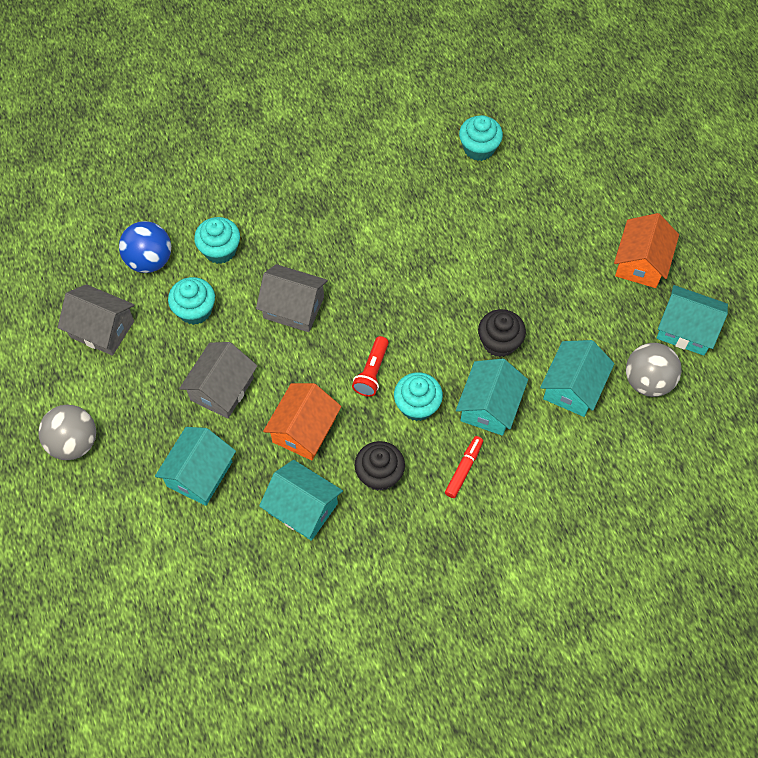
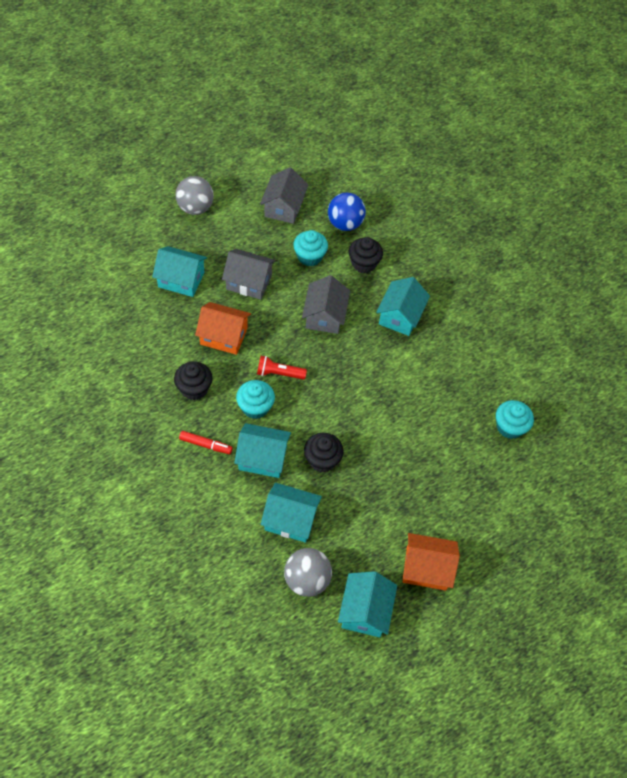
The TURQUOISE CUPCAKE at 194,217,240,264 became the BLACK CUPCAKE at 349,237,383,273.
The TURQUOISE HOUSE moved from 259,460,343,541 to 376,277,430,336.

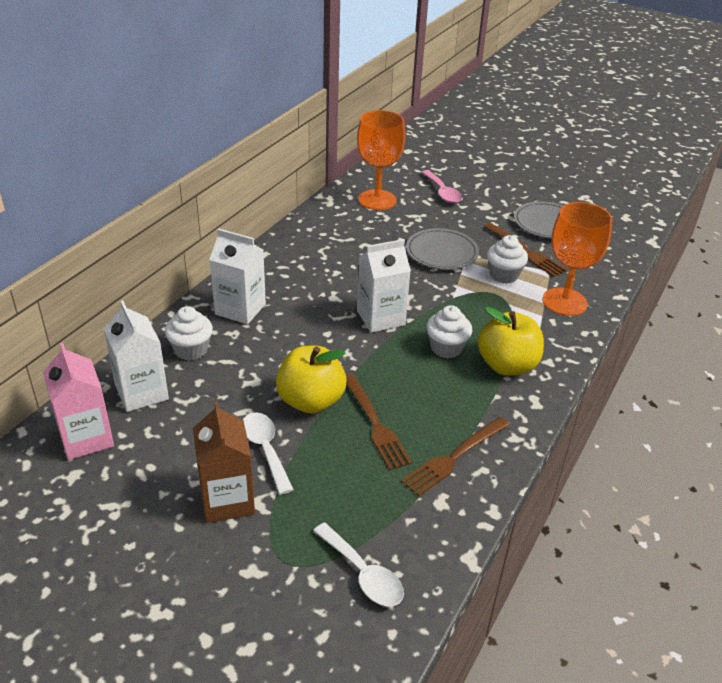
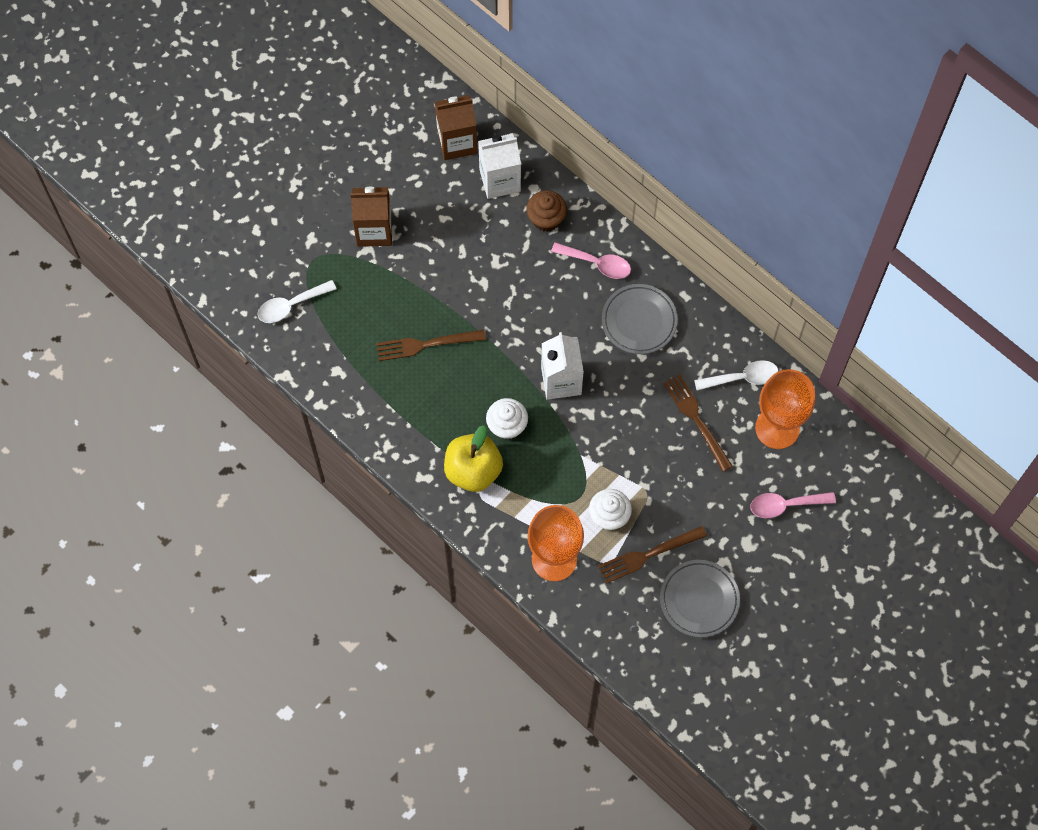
The WHITE CARTON at 209,228,266,324 was replaced by the PINK SPOON at 551,242,631,279.
The GREY PLATE moved from 406,228,479,270 to 602,284,678,354.
The WHITE CUPCAKE at 165,306,213,360 became the BROWN CUPCAKE at 526,190,567,232.
The PINK CARTON at 43,343,114,460 became the BROWN CARTON at 435,95,477,160.
The YELLOW APPLE at 276,345,347,414 disappeared.
The WHITE SPOON moved from 243,412,294,495 to 694,360,778,391.
The BROWN FORK moved from 401,417,509,496 to 663,374,733,472.

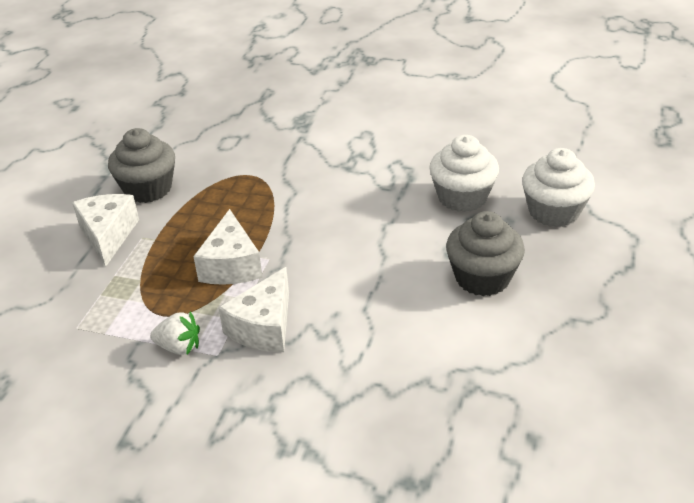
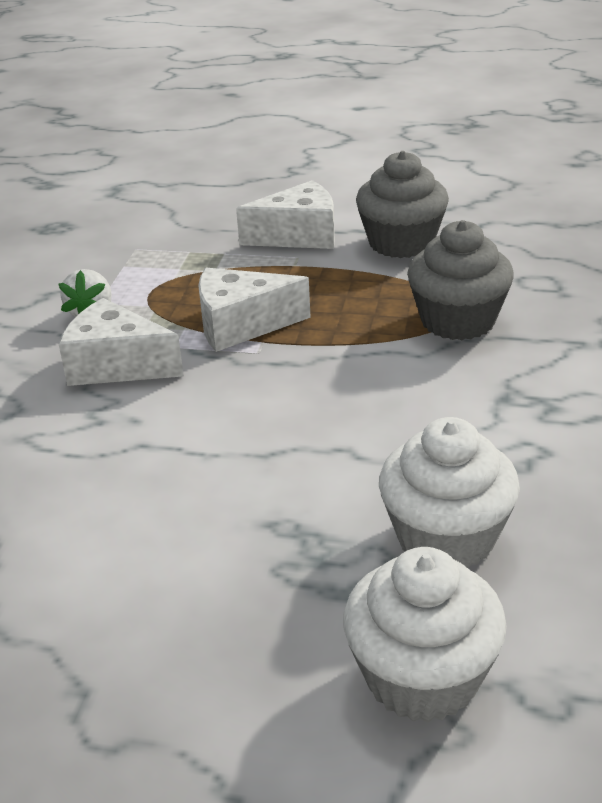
The GREY CUPCAKE moved from 446,211,525,296 to 407,220,514,340.

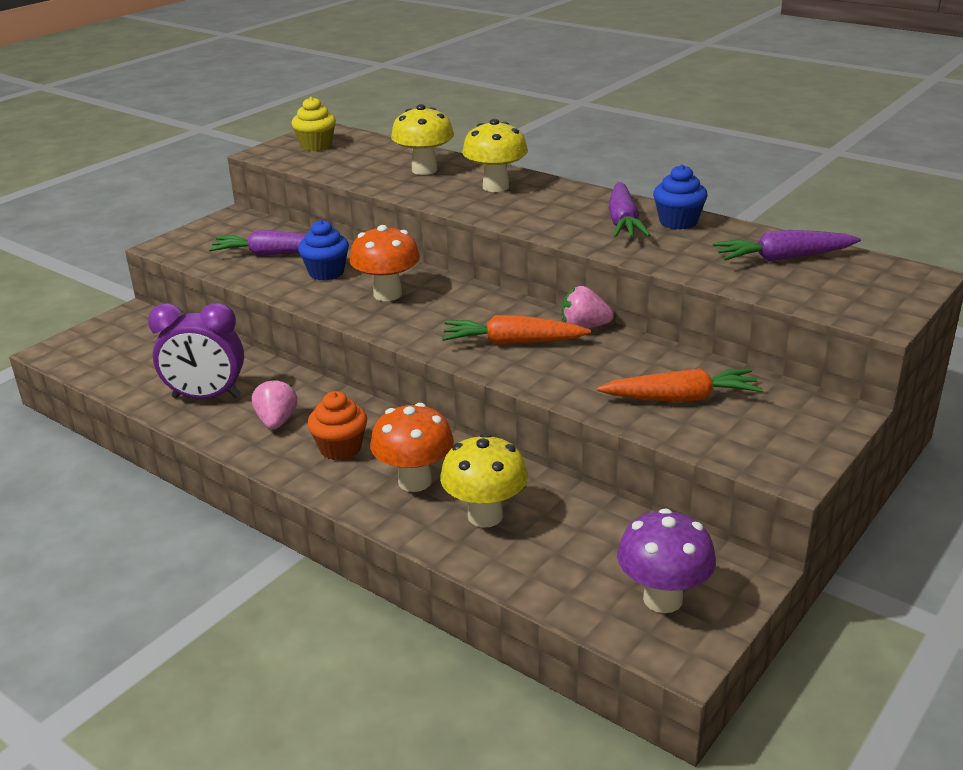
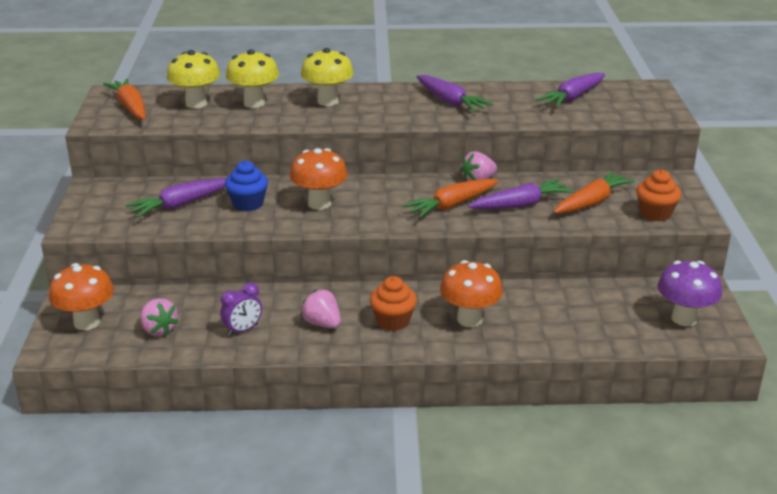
The YELLOW CUPCAKE at 291,97,336,151 was replaced by the ORANGE CARROT at 103,78,146,120.
The BLUE CUPCAKE at 653,165,708,230 disappeared.
The PURPLE CLOCK at 148,302,244,399 changed to 0.56 times the size.
The YELLOW MUSHROOM moved from 440,433,528,528 to 167,50,220,108.
The ORANGE CUPCAKE at 636,170,681,221 appeared.
The PURPLE CARROT at 468,179,573,209 appeared.
The ORANGE MUSHROOM at 49,263,114,330 appeared.
The PINK STRAWBERRY at 140,298,179,336 appeared.

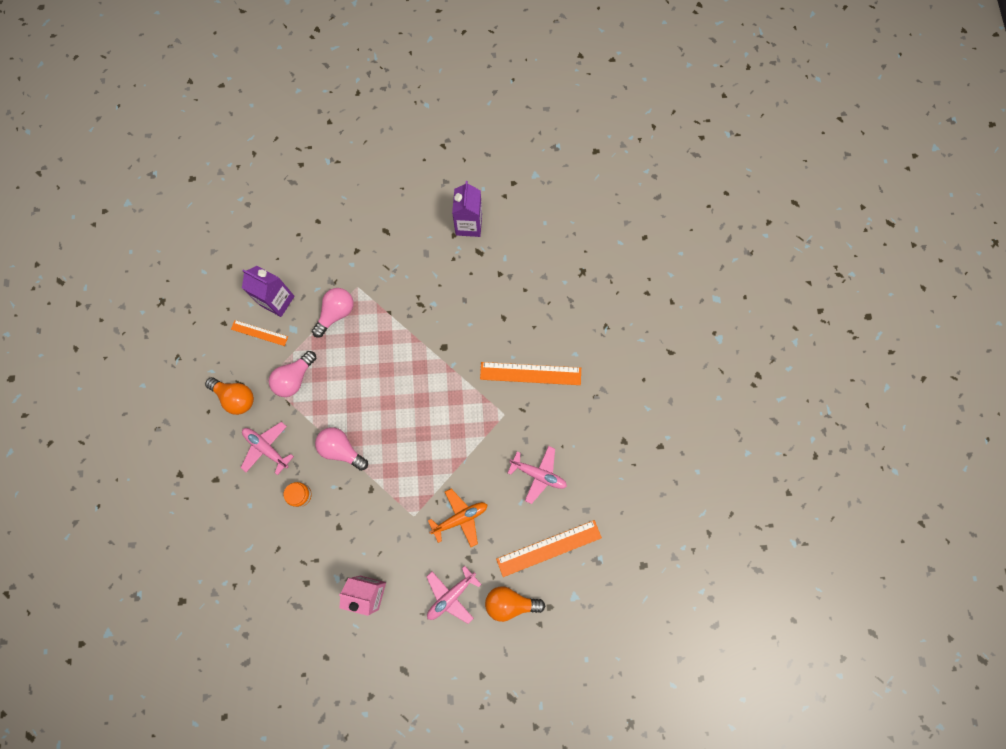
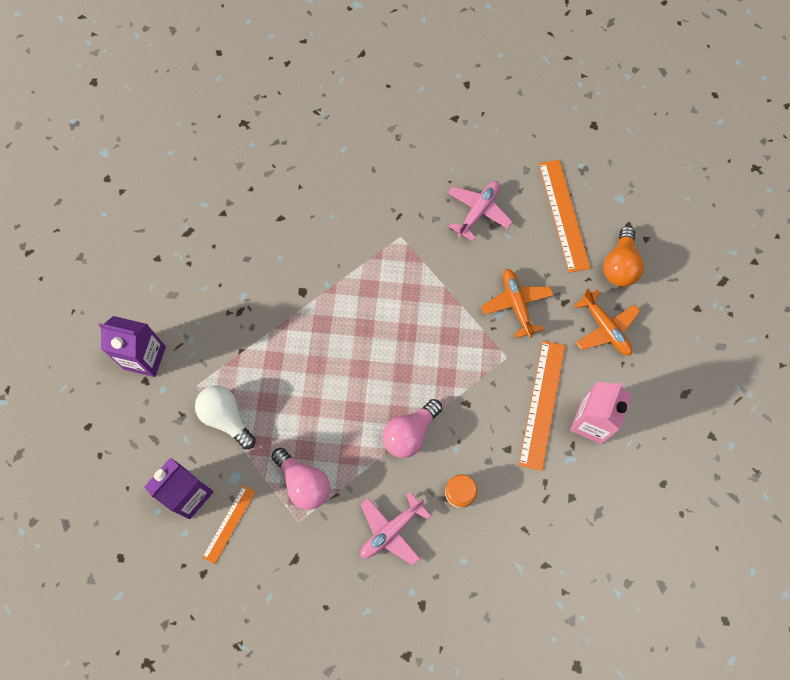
The PURPLE CARTON moved from 452,181,482,237 to 99,316,166,377.
The PINK LIGHT BULB at 312,288,353,338 became the WHITE LIGHT BULB at 195,386,256,449.
The ORANGE RULER moved from 480,362,581,385 to 519,341,565,471.
The ORANGE LIGHT BULB at 205,377,254,415 disappeared.
The PINK PLANE at 426,566,482,624 became the ORANGE PLANE at 574,289,640,355.

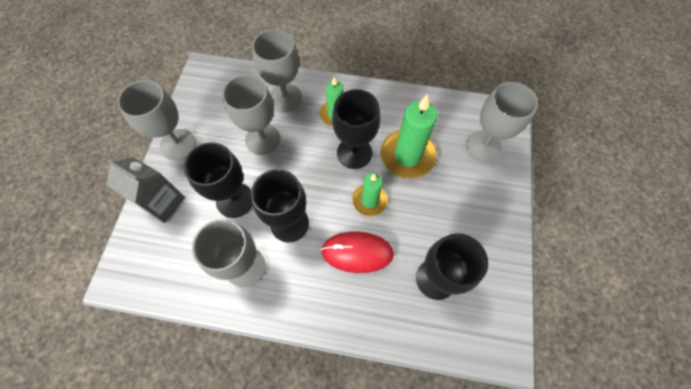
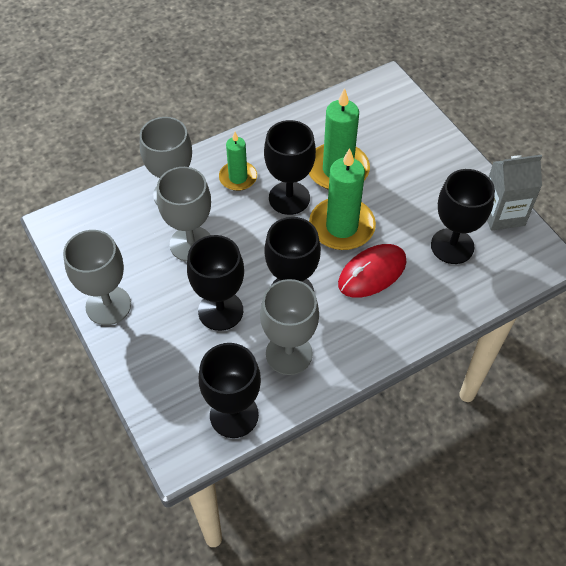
The GREY GOBLET at 466,82,538,162 disappeared.
The GREY CARTON moved from 106,157,185,223 to 487,155,542,231.
The GREEN CANDLE at 352,173,388,216 changed to 1.66 times the size.
The BLACK GOBLET at 199,343,261,438 appeared.

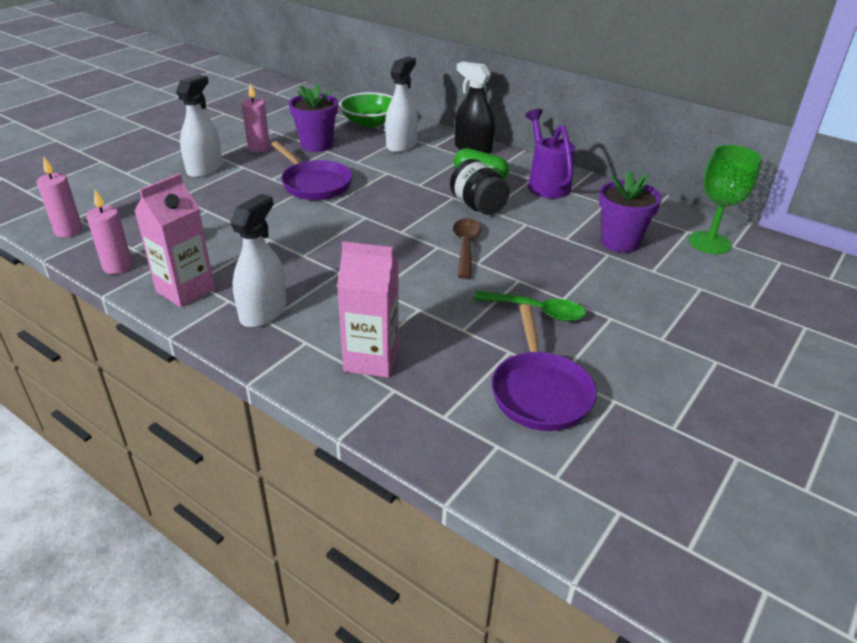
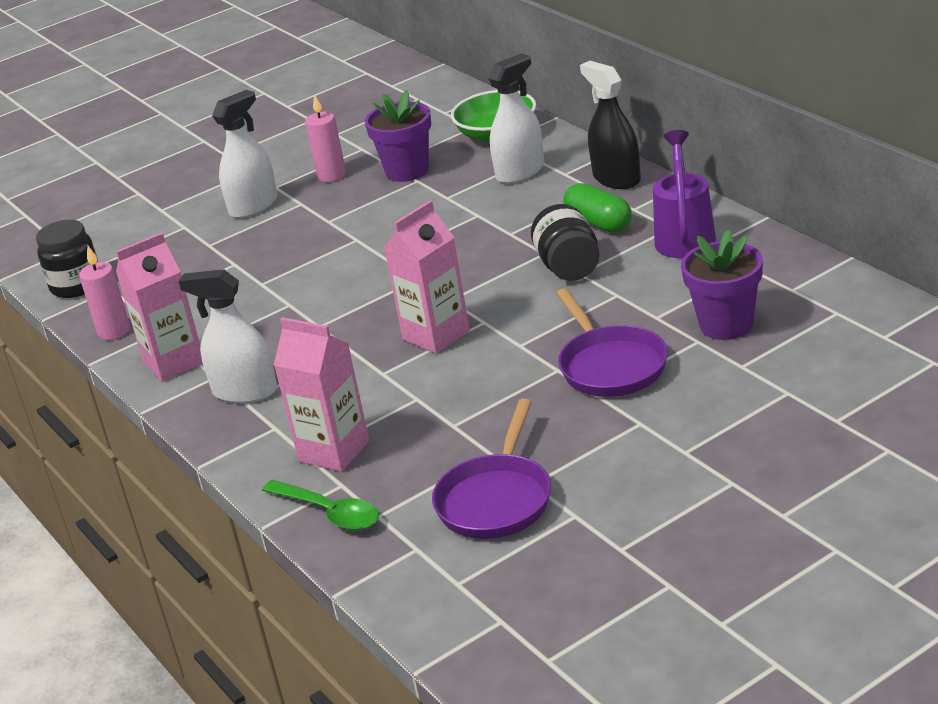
The PURPLE PAN moved from 271,141,352,200 to 556,288,668,397.
The GREEN GOBLET at 689,145,761,254 disappeared.
The PINK CANDLE at 37,157,82,237 was replaced by the BLACK JAR at 36,220,98,298.
The WHITE SPRAY BOTTLE at 230,194,286,328 turned 120 degrees counterclockwise.
The BROWN SPOON at 453,218,481,279 disappeared.
The GREEN SPOON moved from 474,291,586,321 to 262,480,379,530.
The PINK CARTON at 384,200,470,354 appeared.

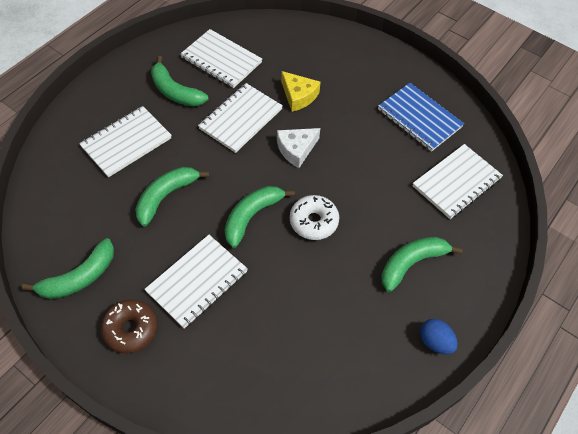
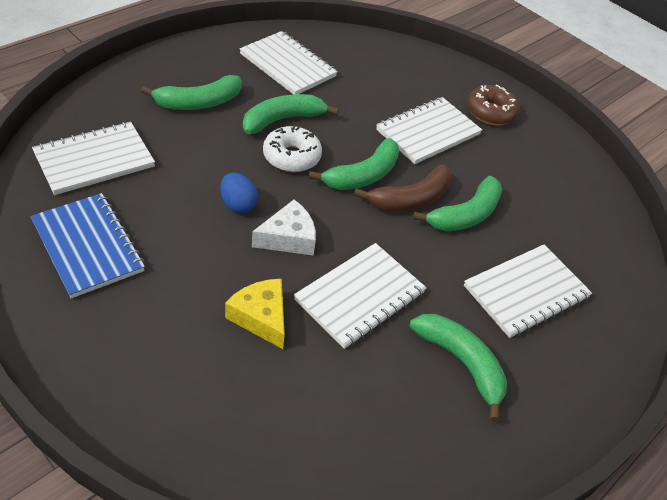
The WHITE NOTEBOOK moved from 180,29,262,88 to 240,31,338,94.
The GREEN BANANA moved from 22,238,114,299 to 243,94,339,134.
The BLUE EGG moved from 420,319,458,354 to 220,173,258,213.
The BROWN BANANA at 354,165,452,212 appeared.

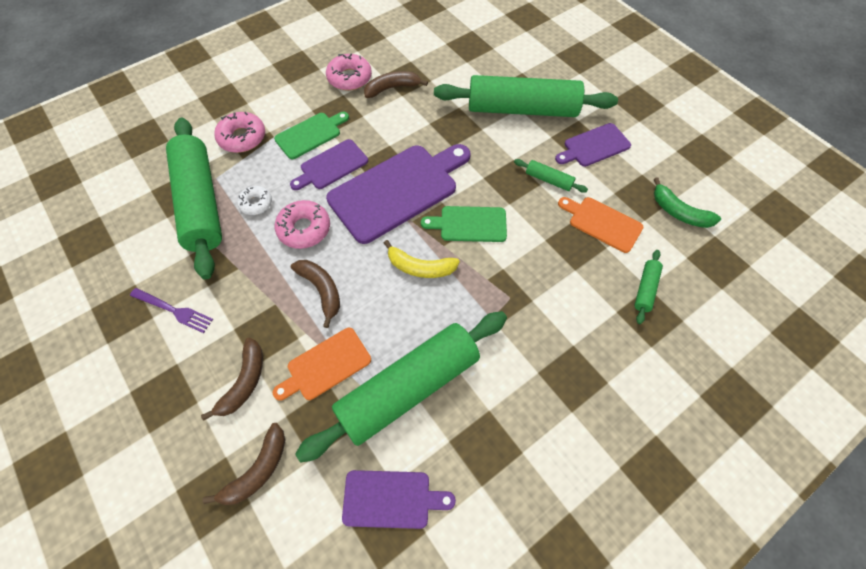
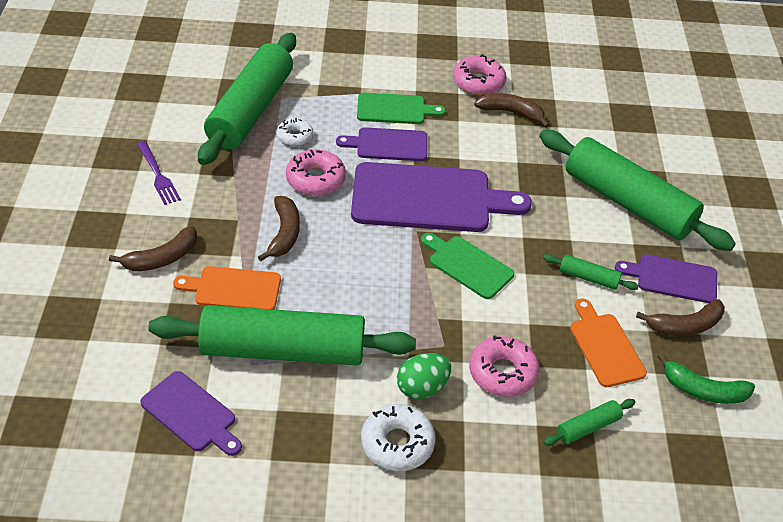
The PINK DONUT moved from 214,112,265,153 to 469,335,539,397.
The GREEN ROLLING PIN at 514,159,588,193 turned 45 degrees counterclockwise.
The GREEN BANANA at 654,177,721,228 turned 60 degrees counterclockwise.
The YELLOW BANANA at 384,240,460,278 disappeared.
The BROWN BANANA moved from 203,423,285,505 to 636,299,725,336.
The GREEN EGG at 397,353,451,399 appeared.
The WHITE DONUT at 361,404,436,471 appeared.

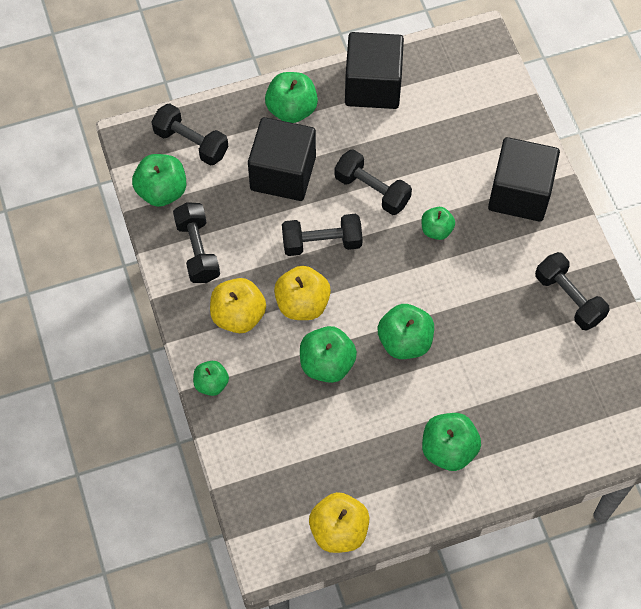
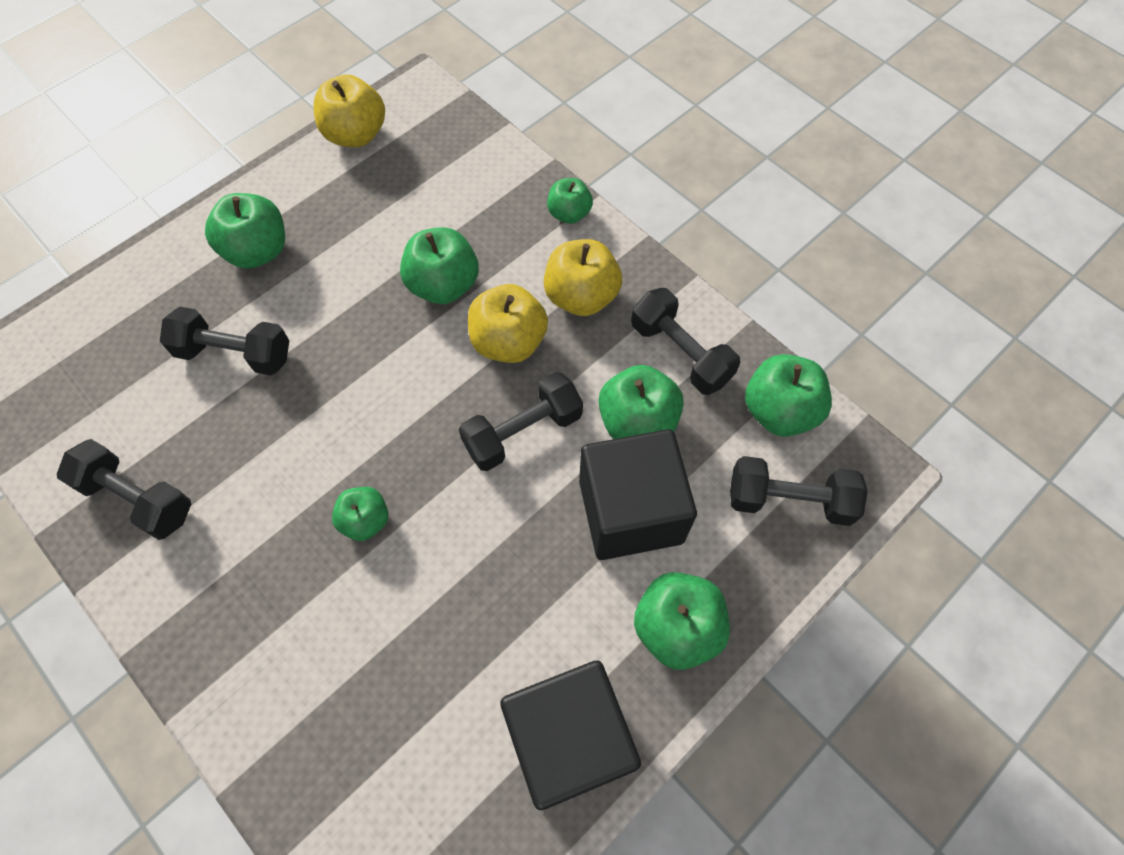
The BLACK CUBE at 488,137,560,222 disappeared.
The BLACK DUMBBELL moved from 335,149,412,215 to 160,307,289,375.
The GREEN APPLE moved from 378,304,434,359 to 598,365,684,439.

